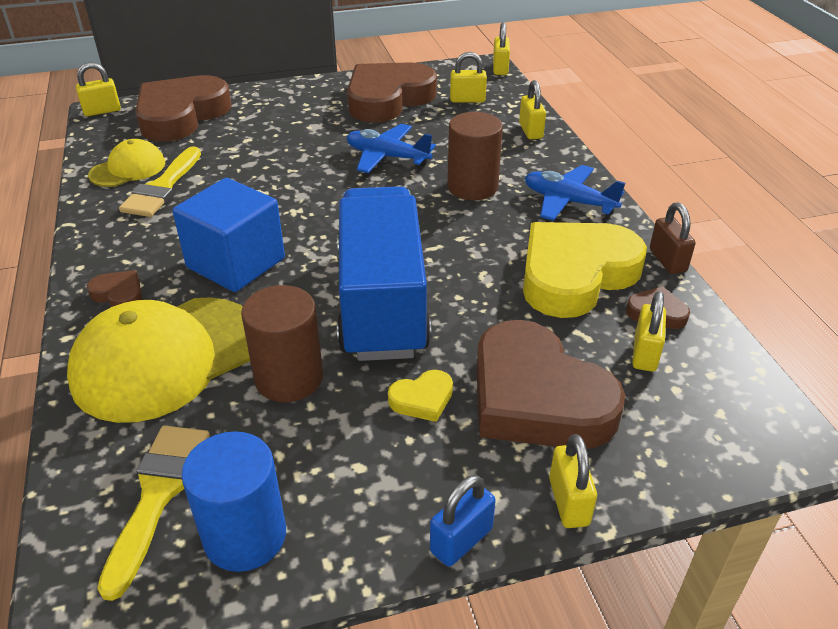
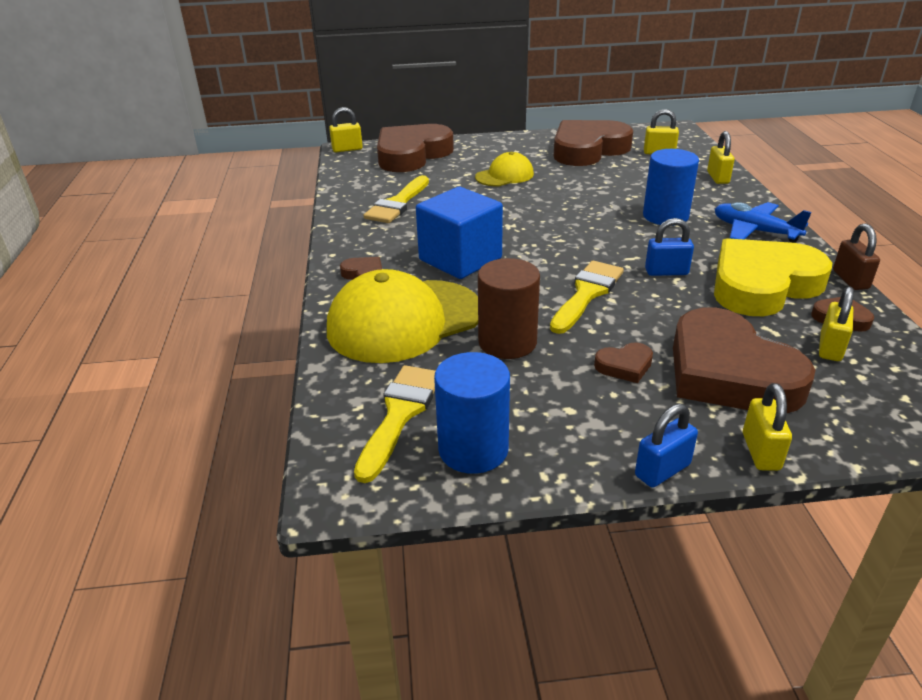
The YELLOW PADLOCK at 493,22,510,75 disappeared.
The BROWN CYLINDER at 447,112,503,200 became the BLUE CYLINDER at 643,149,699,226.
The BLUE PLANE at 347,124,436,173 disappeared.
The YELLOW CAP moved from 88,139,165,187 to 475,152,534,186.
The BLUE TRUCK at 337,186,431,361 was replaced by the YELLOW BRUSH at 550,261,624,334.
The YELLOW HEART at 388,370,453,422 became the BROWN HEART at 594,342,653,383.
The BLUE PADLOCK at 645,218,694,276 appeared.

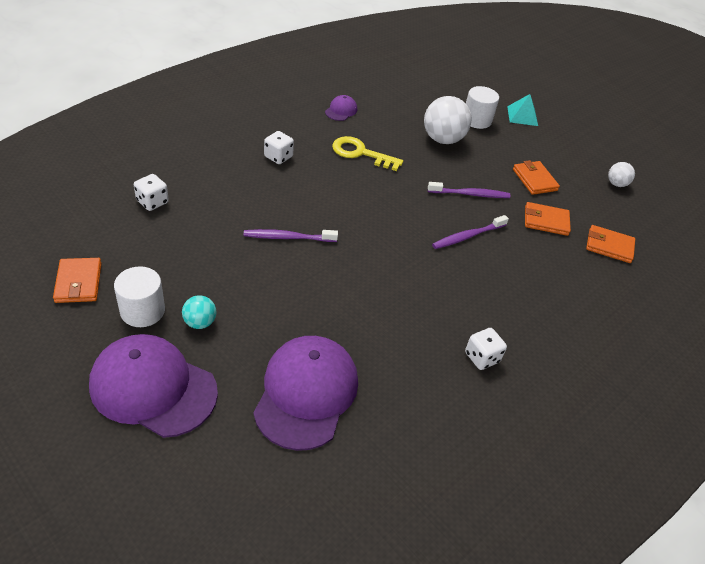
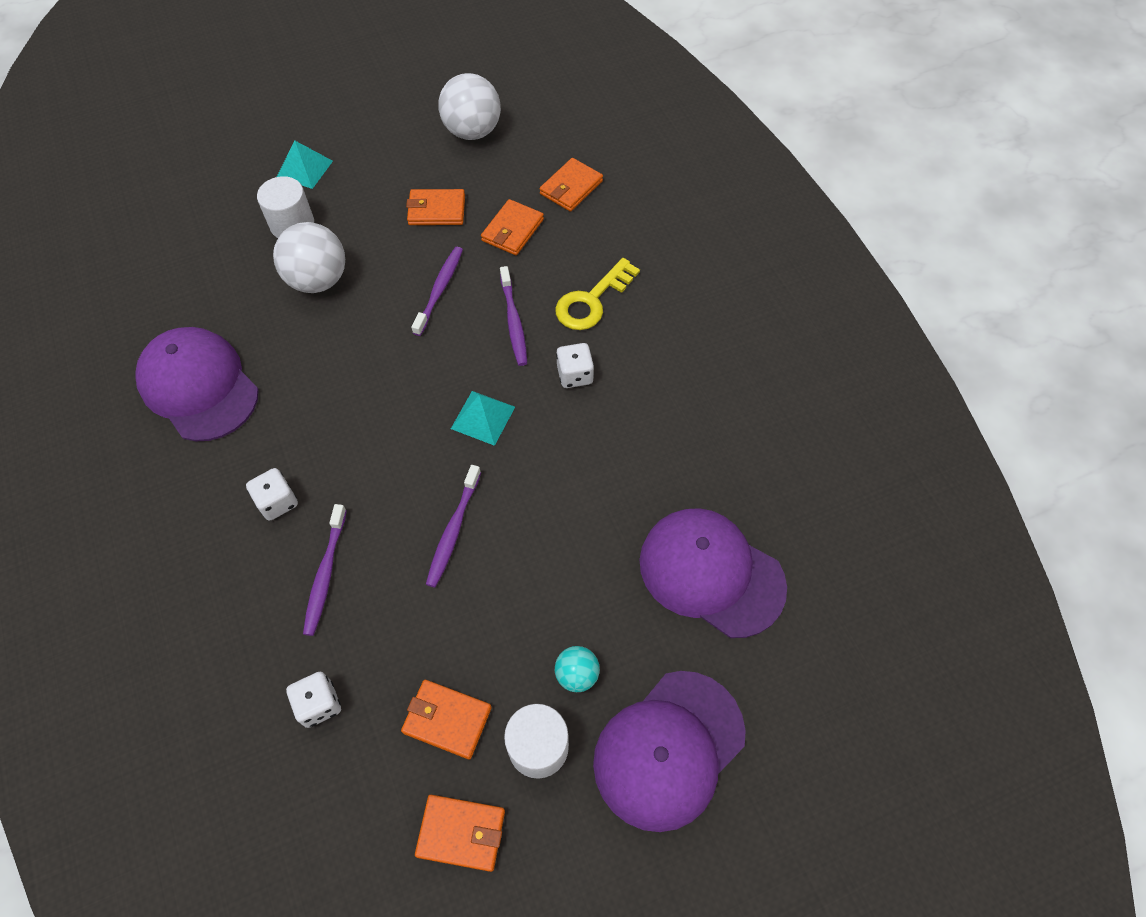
The PURPLE CAP at 325,95,357,121 changed to 2.26 times the size.
The YELLOW KEY moved from 332,136,403,171 to 555,258,640,330.
The WHITE BALL at 608,162,635,187 changed to 1.92 times the size.
The WHITE DICE moved from 465,328,507,370 to 556,343,594,388.
The TURQUOISE PYRAMID at 451,391,515,446 appeared.
The PURPLE TOOTHBRUSH at 303,504,347,636 appeared.
The ORANGE WALLET at 401,680,492,759 appeared.

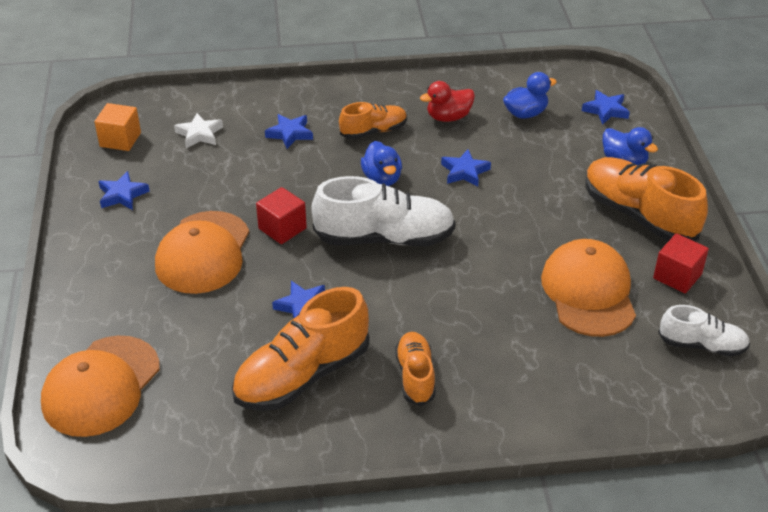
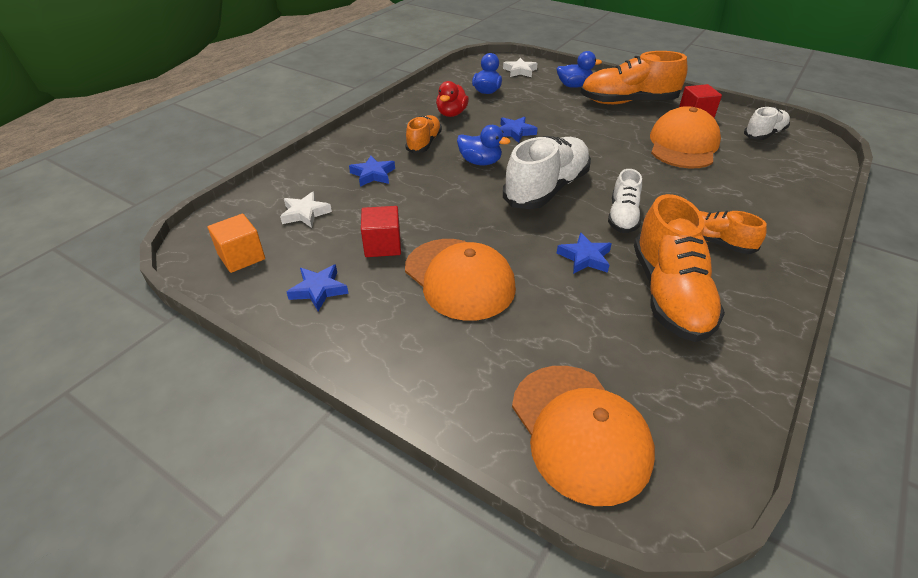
The BLUE STAR at 582,90,630,125 became the WHITE STAR at 503,58,538,77.
The RED CUBE moved from 256,187,307,244 to 361,206,401,257.
The ORANGE CAP at 541,239,636,337 turned 75 degrees clockwise.
The WHITE SHOE at 608,169,642,233 appeared.

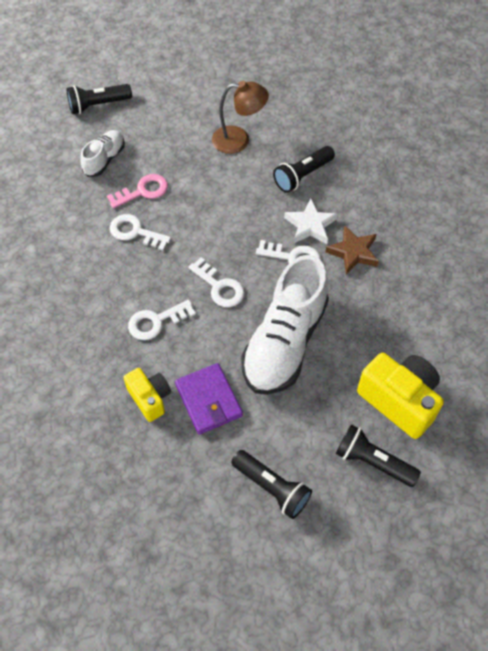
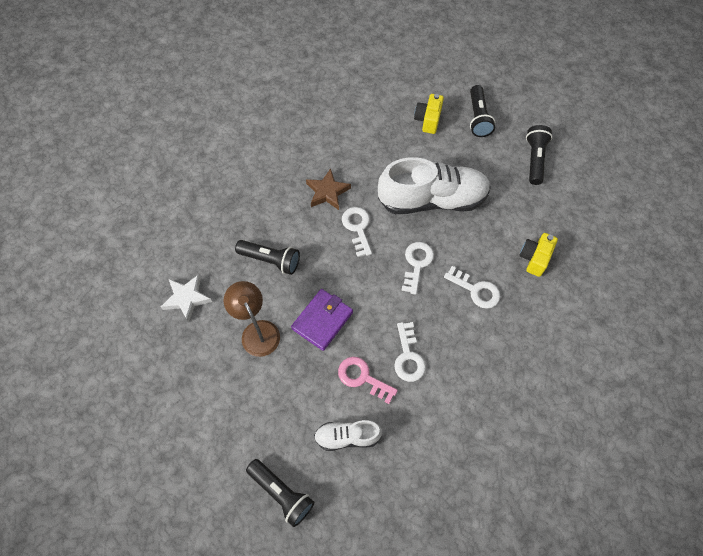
The WHITE STAR moved from 284,199,337,244 to 161,274,212,322.
The YELLOW CAMERA at 357,353,444,439 changed to 0.60 times the size.
The PURPLE WALLET moved from 175,363,243,435 to 291,289,353,351.

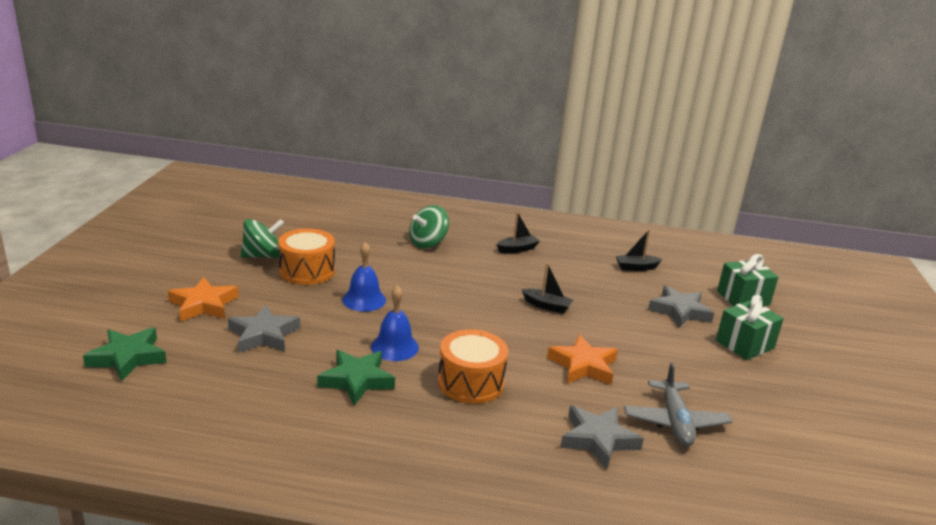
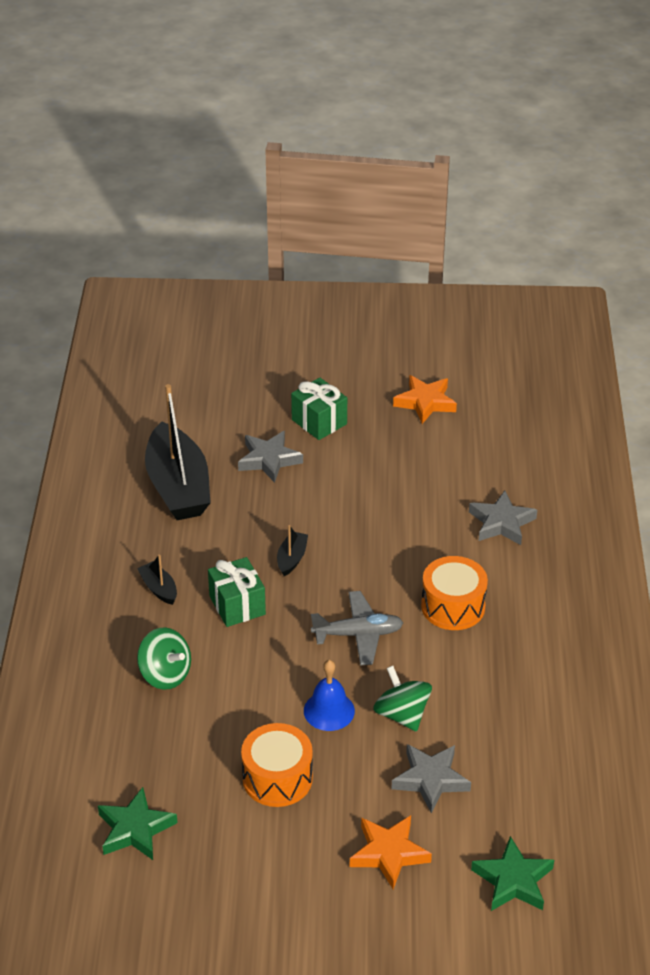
The GREEN SPINNING TOP moved from 241,219,284,258 to 373,666,432,732.
The BLACK BOAT at 616,229,662,271 changed to 2.38 times the size.
The GREEN GIFT moved from 717,254,778,306 to 208,557,266,627.
The BLUE BELL at 371,285,419,361 disappeared.
The ORANGE STAR moved from 547,334,618,385 to 393,375,457,424.
The GREEN STAR moved from 317,350,395,406 to 98,787,178,860.
The GREY PLANE moved from 624,362,732,446 to 311,591,403,665.

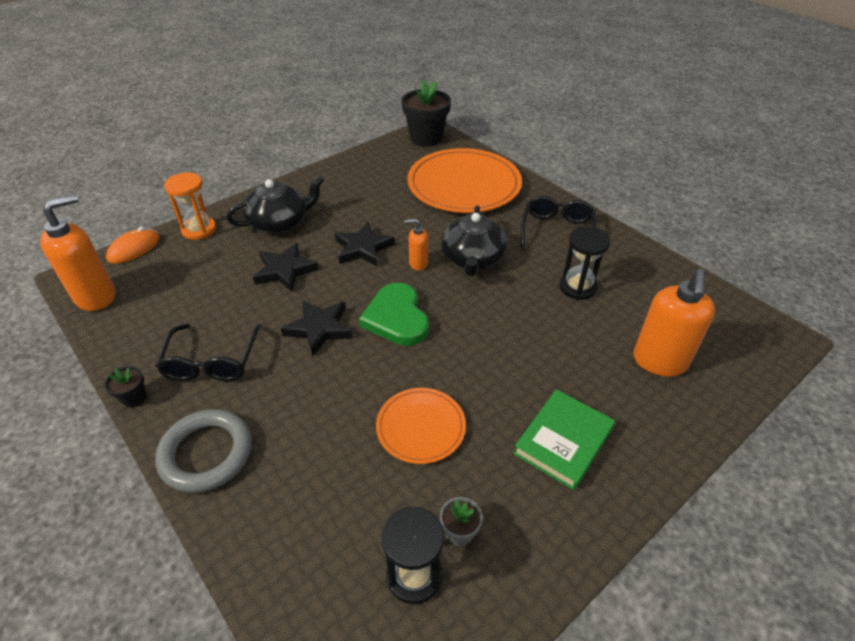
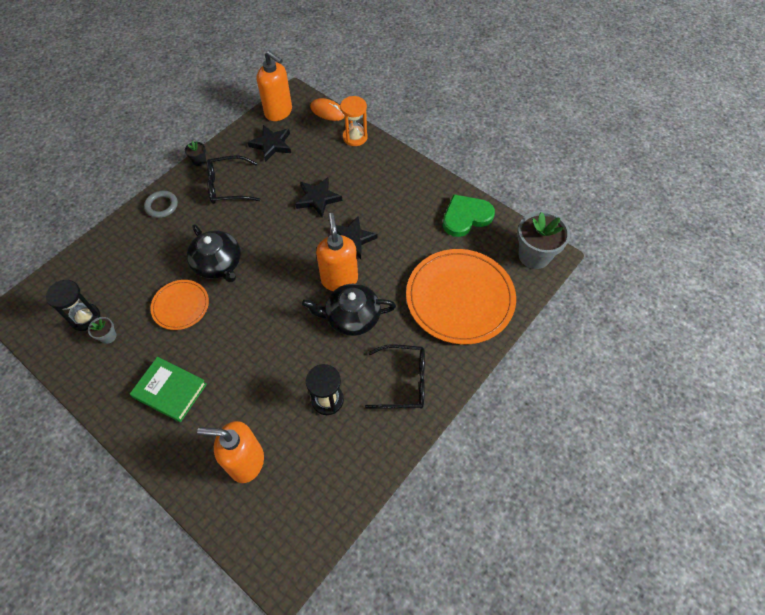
The BLACK FLOWER POT at 401,80,451,147 became the GREY FLOWER POT at 517,211,570,269.
The BLACK TEAPOT moved from 226,175,324,234 to 186,224,241,282.
The ORANGE SOAP DISPENSER at 405,219,428,271 changed to 1.94 times the size.
The GREEN HEART moved from 359,283,429,346 to 443,194,495,237.
The BLACK STAR moved from 281,300,353,356 to 248,125,291,162.
The GREY RING at 155,409,252,493 changed to 0.64 times the size.

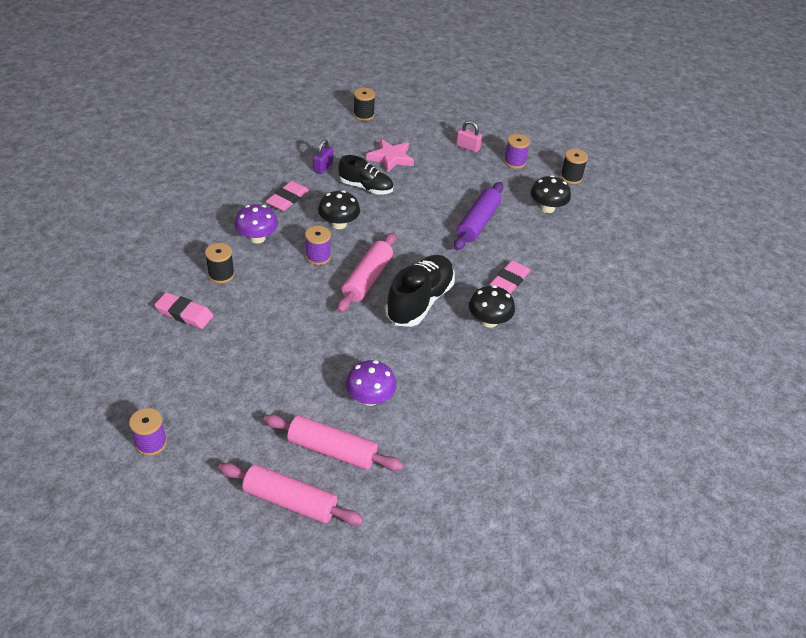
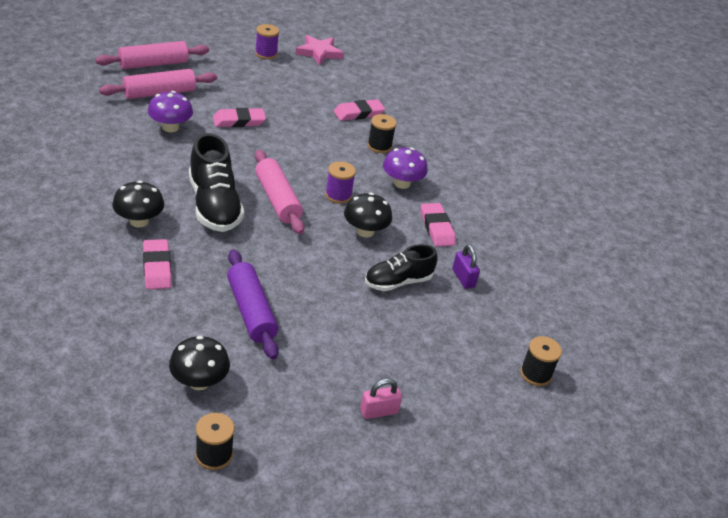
The PURPLE SPOOL at 504,134,530,169 disappeared.
The PINK STAR moved from 366,139,414,173 to 296,35,344,65.
The PINK ERASER at 213,108,266,127 appeared.

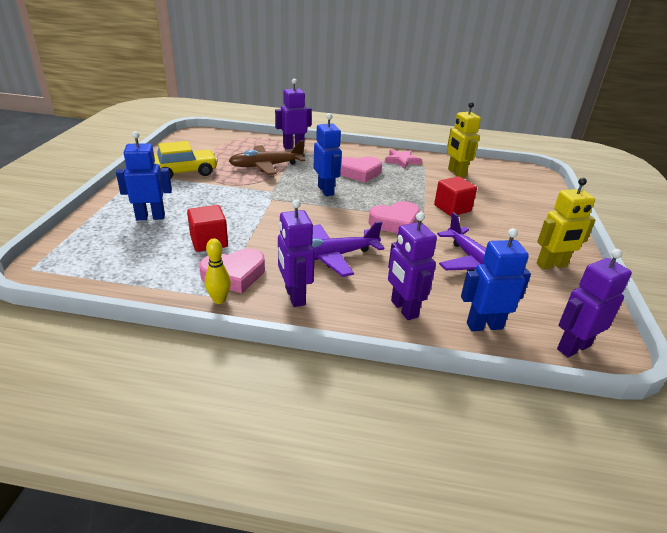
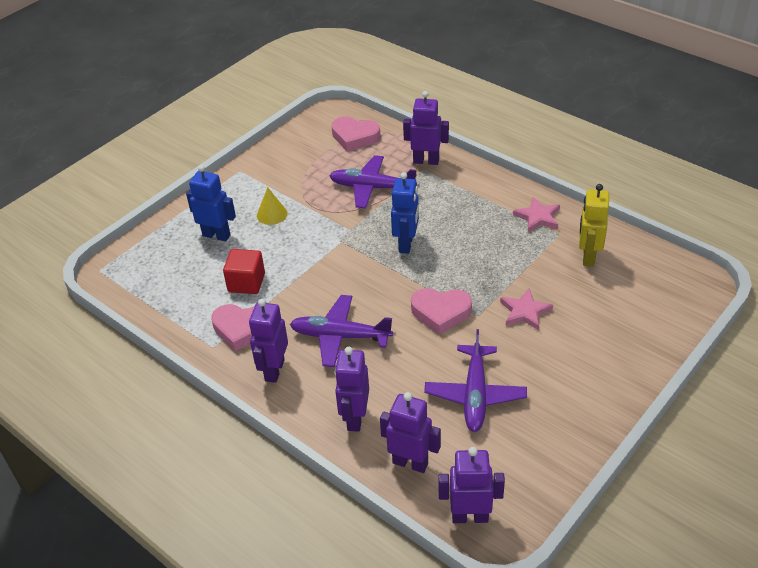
The BROWN PLANE at 229,140,305,175 became the PURPLE PLANE at 329,155,417,208.
The YELLOW CAR at 154,141,218,179 disappeared.
The PINK HEART moved from 340,156,382,182 to 331,116,380,151.
The RED CUBE at 434,176,477,216 was replaced by the PINK STAR at 500,289,553,331.
The YELLOW ROBOT at 537,178,596,269 disappeared.
The BLUE ROBOT at 461,228,531,331 became the PURPLE ROBOT at 380,392,441,473.
The YELLOW BOWLING PIN at 205,238,231,304 disappeared.
The YELLOW CONE at 257,187,287,225 appeared.

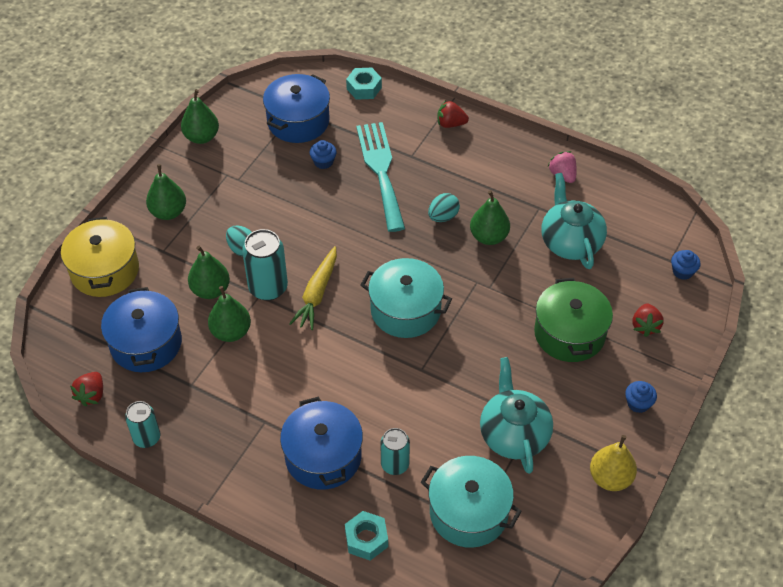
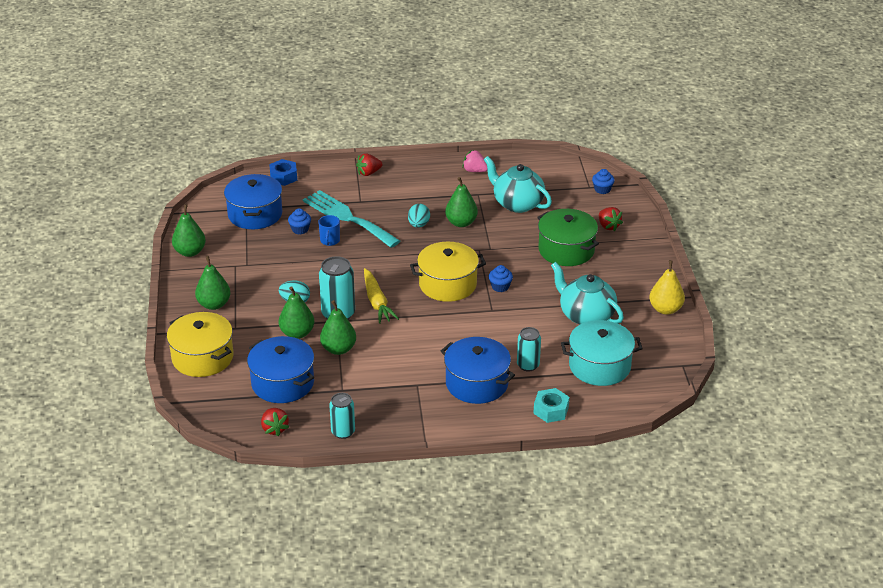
The TURQUOISE NUT at 346,68,382,100 became the BLUE NUT at 269,159,297,186.
The TURQUOISE POT at 360,258,452,338 became the YELLOW POT at 410,242,486,302.
The BLUE CUPCAKE moved from 625,381,657,413 to 489,265,513,292.
The BLUE MUG at 318,215,340,246 appeared.

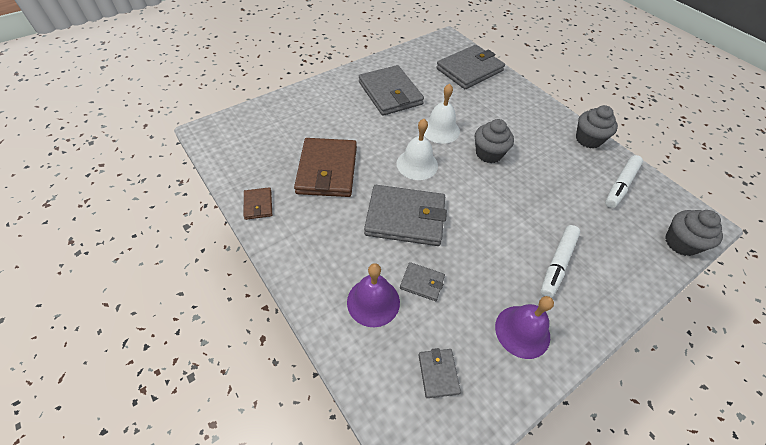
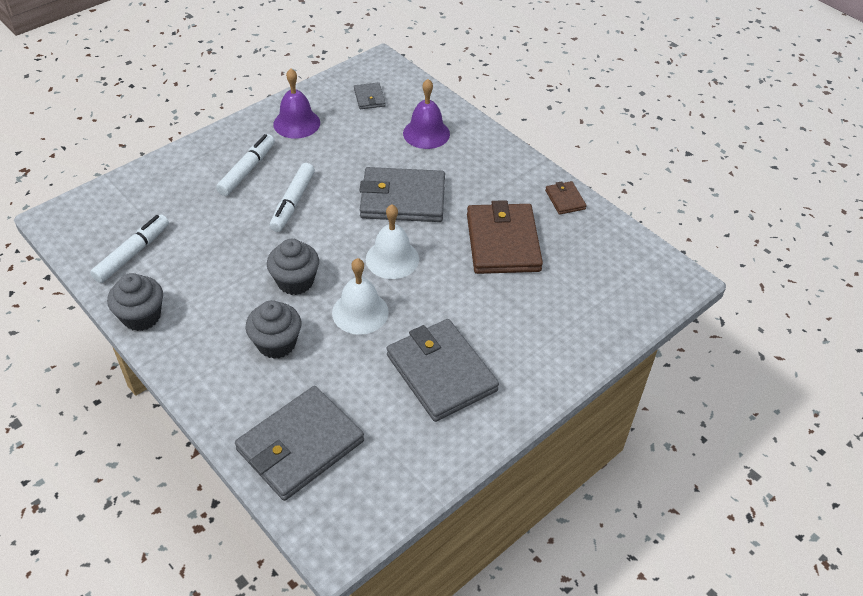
The GREY CUPCAKE moved from 665,210,723,256 to 246,300,301,359.
The GREY WALLET at 400,262,445,301 disappeared.
The WHITE MARKER at 270,163,315,232 appeared.

